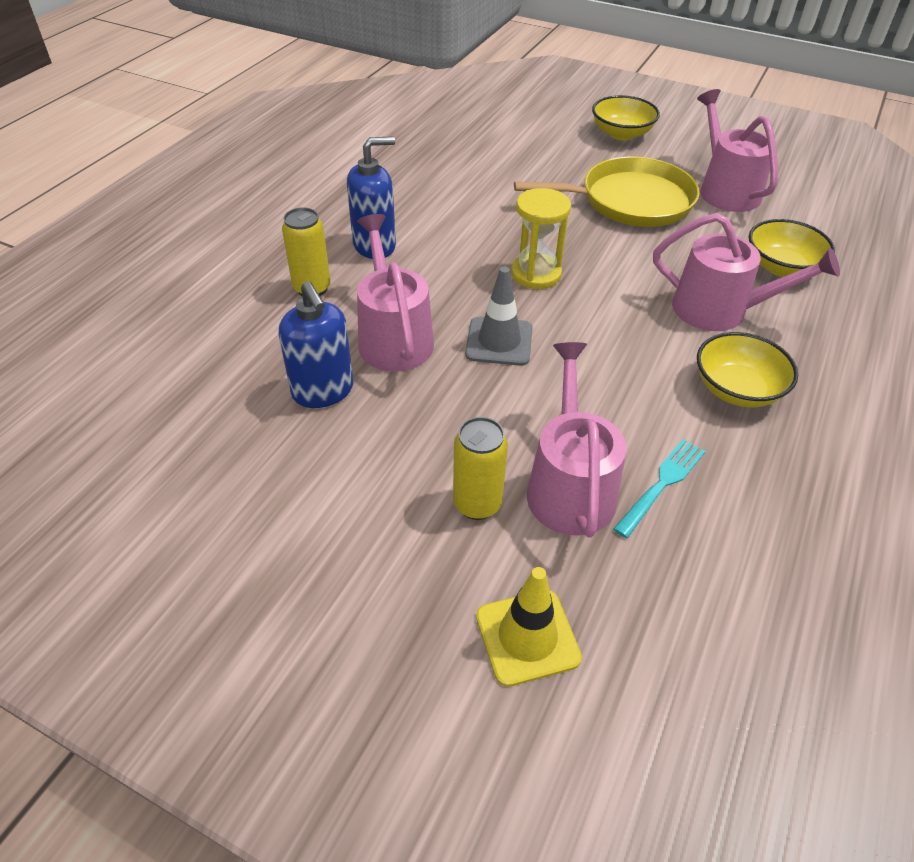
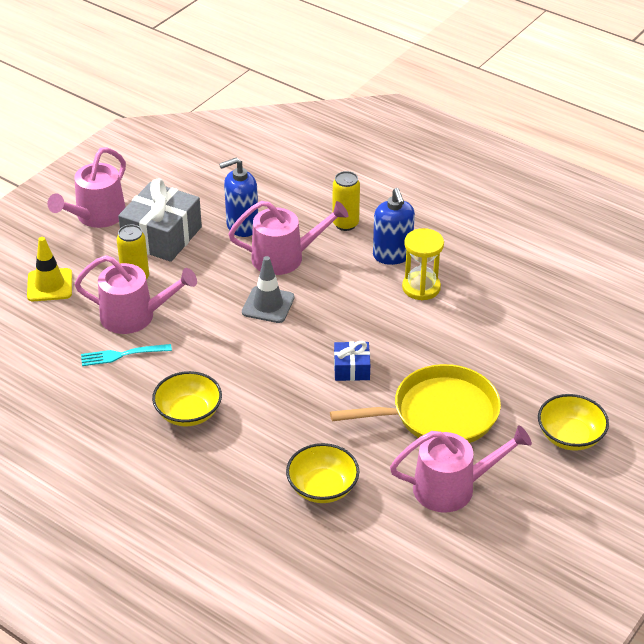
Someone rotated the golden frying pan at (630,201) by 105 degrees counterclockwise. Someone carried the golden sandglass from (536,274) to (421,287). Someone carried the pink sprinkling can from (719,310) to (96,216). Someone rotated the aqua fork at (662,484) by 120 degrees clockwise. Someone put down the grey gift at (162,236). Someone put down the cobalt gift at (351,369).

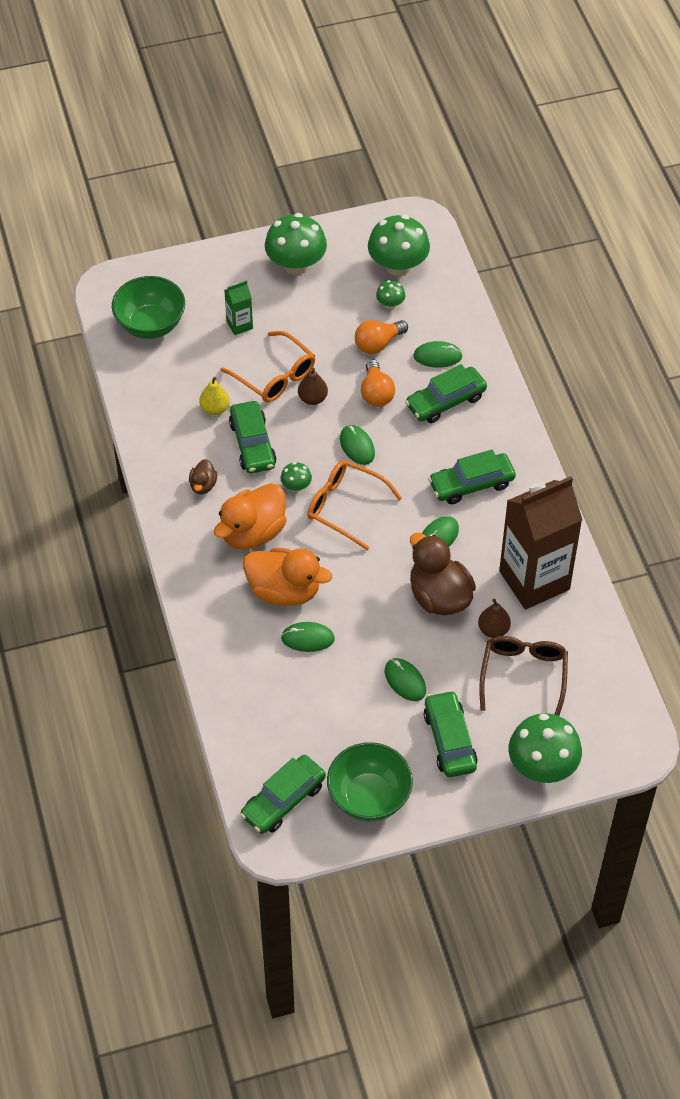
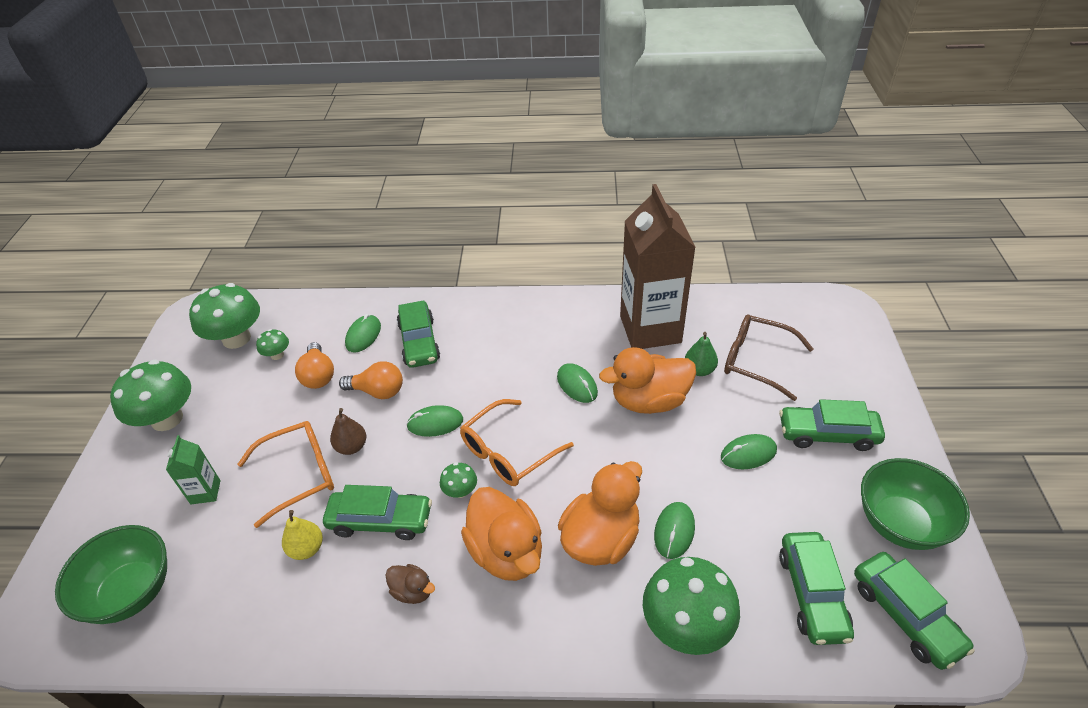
Someone carried the green toy car from (471,484) to (812,594). Someone repainted the dark brown toy duck at (439,596), which became the orange-coloured toy duck at (649,401). Someone repainted the dark brown pear fruit at (493,630), which became the green pear fruit at (699,370). Someone carried the green toadstool from (542,766) to (686,625).

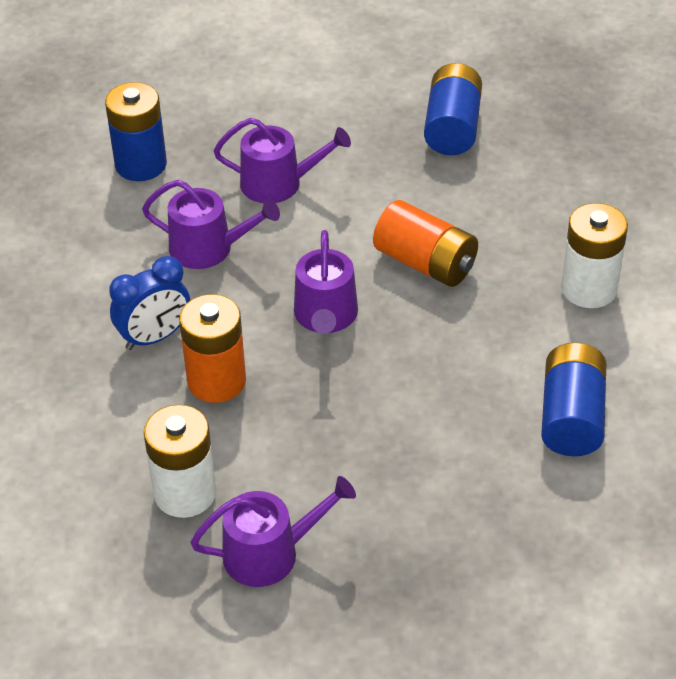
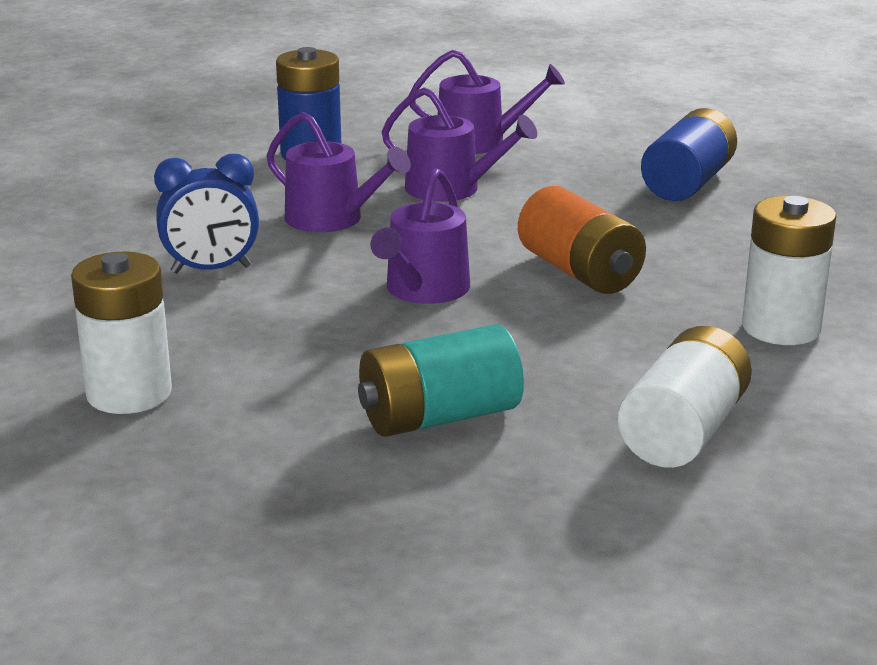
Someone took away the orange-coloured battery at (216,381). Someone repainted the cobalt battery at (571,417), which became the pure white battery at (683,432). Someone carried the royal purple sprinkling can from (270,553) to (479,142). Someone put down the aqua battery at (439,417).

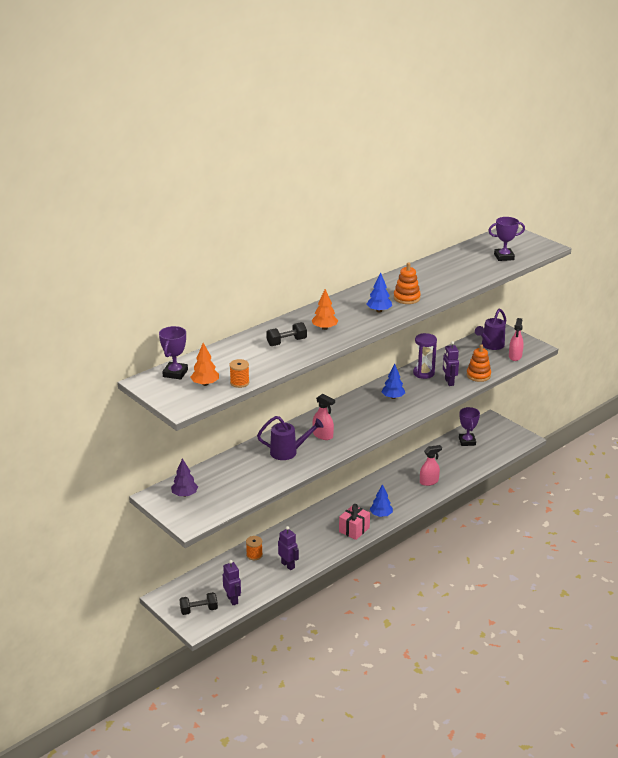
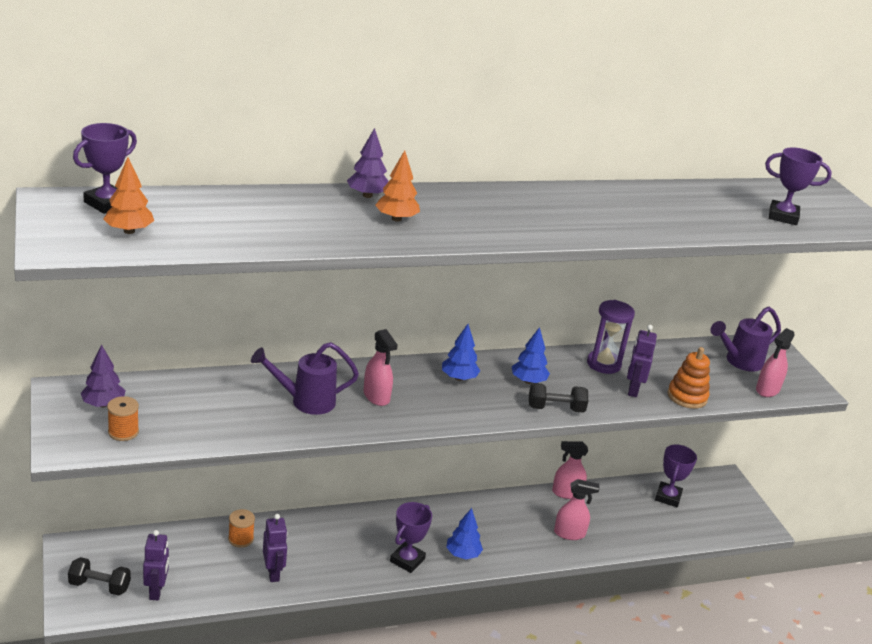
Someone took away the orange-coloured stacking rings at (406,298). Someone carried the cobalt fir tree from (379,311) to (459,378). Someone carried the ebony dumbbell from (286,342) to (555,408). Someone carried the orange-coloured spool from (239,382) to (123,432). Someone rotated the royal purple sprinkling can at (288,452) by 150 degrees clockwise. Someone swapped the pink gift at (354,530) for the royal purple prize cup at (407,560). Someone put down the royal purple fir tree at (367,195). Someone put down the pink spray cleaner at (566,493).

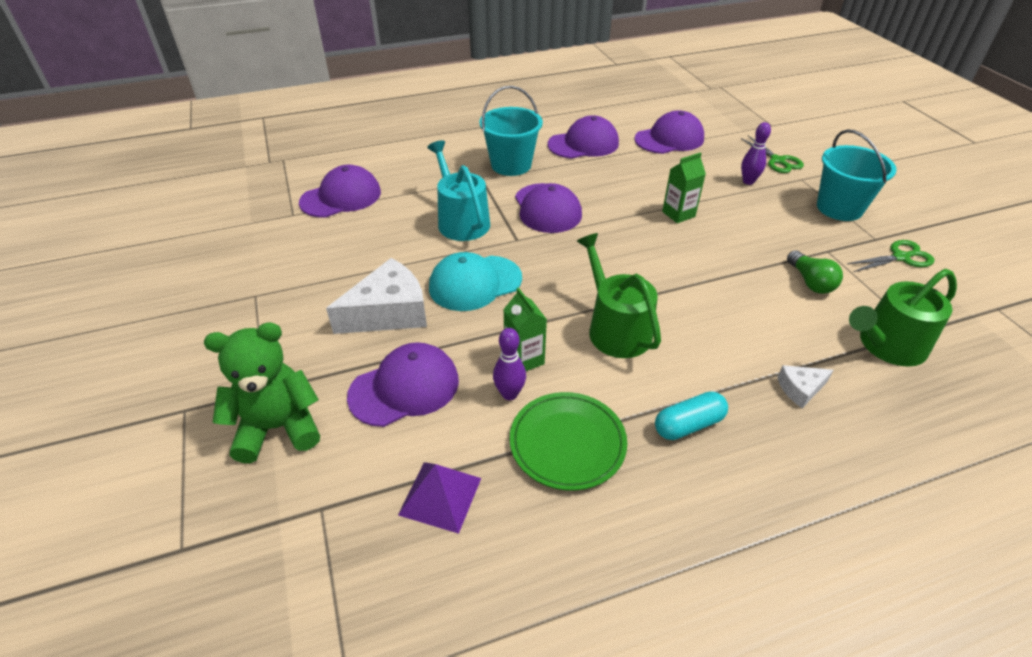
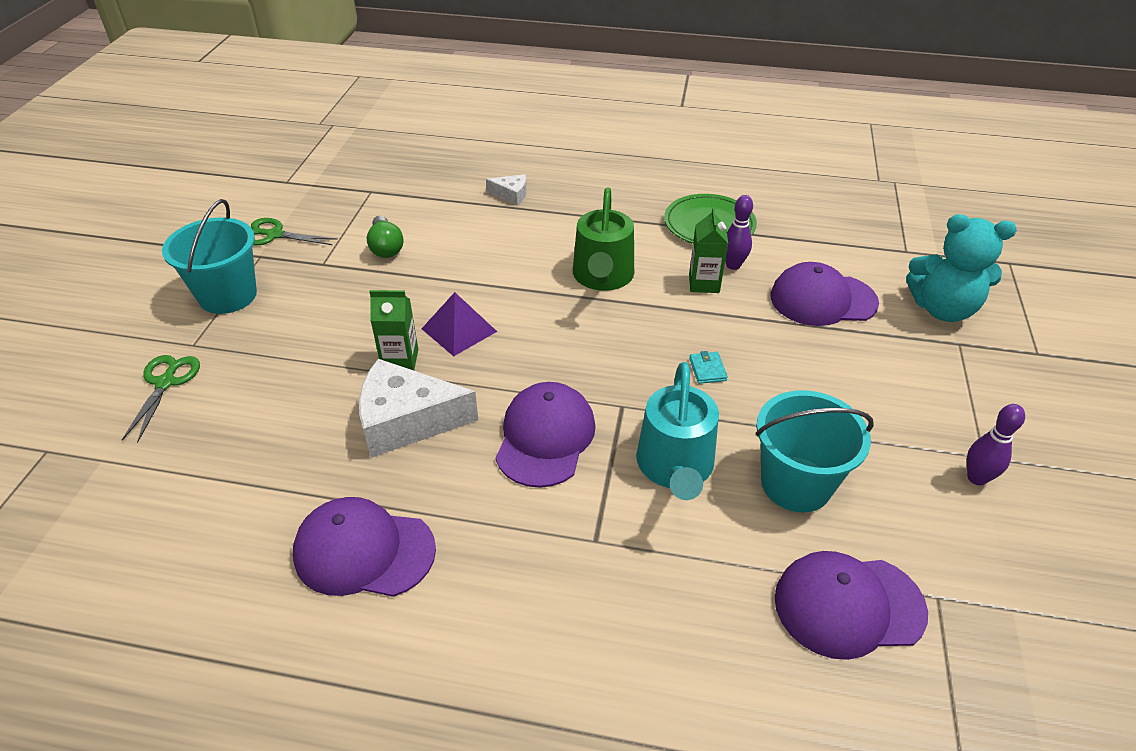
Someone carried the aqua pail from (511,165) to (796,484). Someone took away the royal purple peaked cap at (669,139). Someone carried the royal purple bowling pin from (748,181) to (976,478). Someone rotated the green bulb at (810,282) by 150 degrees clockwise. Someone swapped the aqua peaked cap at (475,283) for the aqua billfold at (707,369). Someone carried the pure white cheese from (389,312) to (407,421). Someone took away the green sprinkling can at (887,345). Someone repainted the green stuffed bear at (278,428), which became the aqua stuffed bear at (942,309). Someone took away the aqua pill at (688,425). Someone carried the royal purple pyramid shape from (440,496) to (459,330).

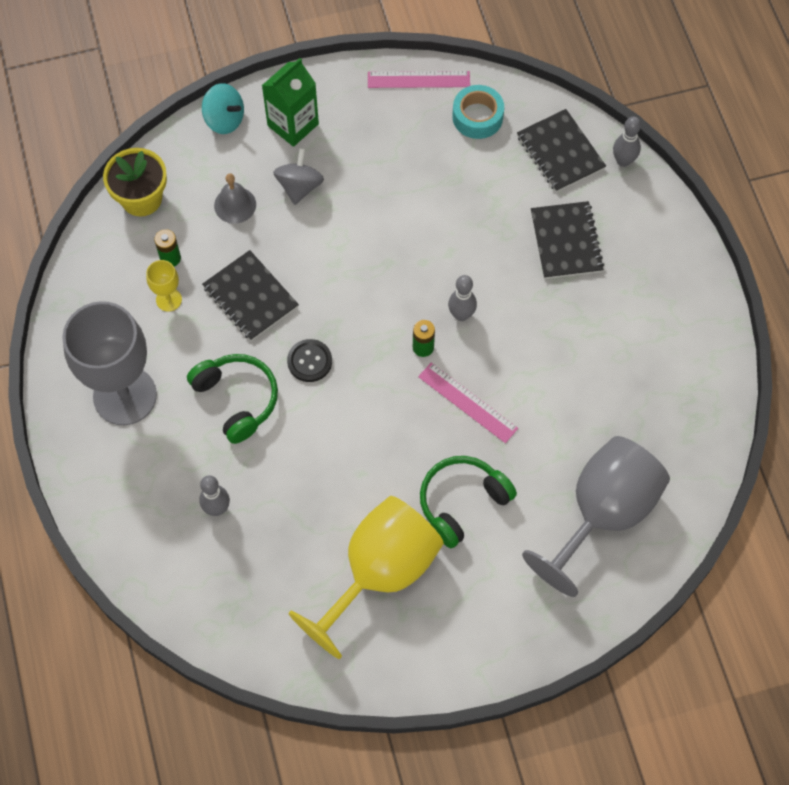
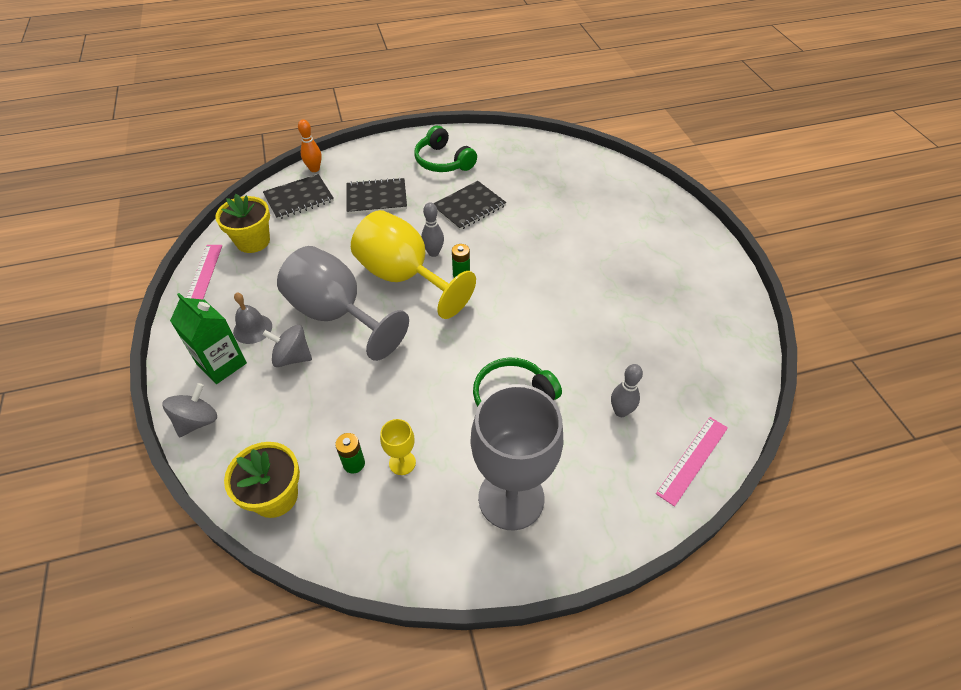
Someone repainted the aqua spinning top at (224,119), which became the grey spinning top at (197,421). Someone swapped the aqua tape at (477,117) for the golden plant pot at (253,241). Someone repainted the grey bowling pin at (623,161), which became the orange-coloured bowling pin at (314,169). Someone carried the grey hand bell from (235,205) to (252,329). Someone carried the ebony exercise book from (250,297) to (469,207). Someone took away the ebony shirt button at (309,361). Someone carried the pink straightedge from (467,402) to (692,459). Someone carried the grey wine glass from (603,513) to (336,314). Someone carried the green headphones from (462,502) to (443,161). Someone carried the golden wine glass from (380,572) to (404,277).

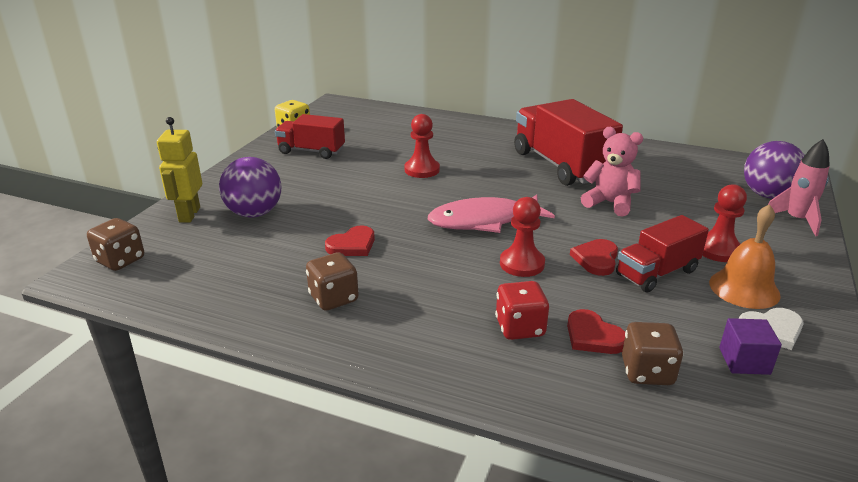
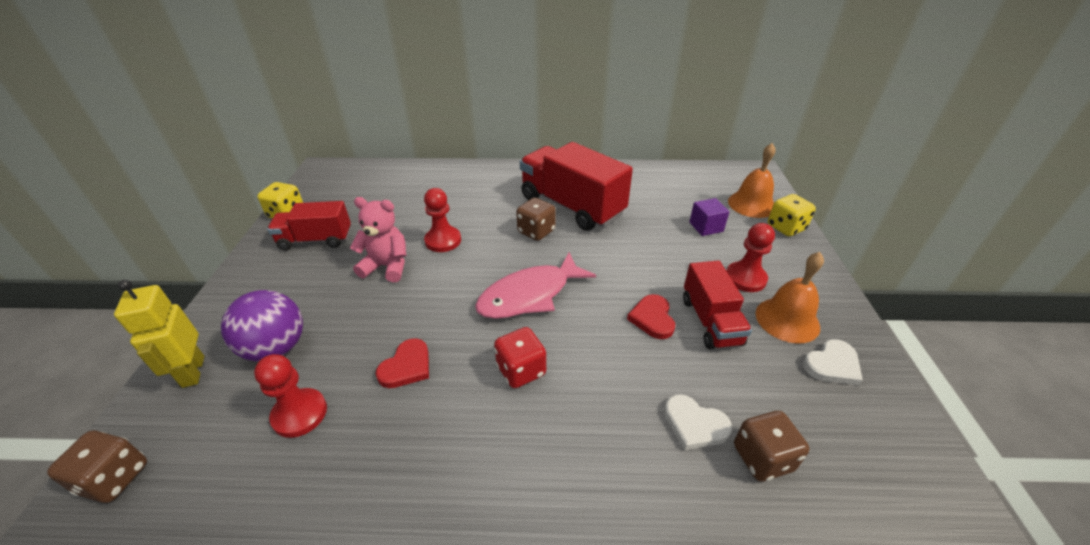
Someone carried the pink stuffed bear from (610,203) to (387,266). Someone swapped the pink toy rocket at (796,220) for the golden die at (785,227). Someone swapped the royal purple ball at (768,195) for the orange-coloured hand bell at (751,204). Someone carried the scarlet pawn from (522,264) to (300,414). Someone rotated the scarlet truck at (656,273) by 45 degrees counterclockwise. Someone carried the dark brown die from (333,298) to (536,231). Someone carried the scarlet die from (520,328) to (521,370). Someone repainted the scarlet heart at (593,336), which became the pure white heart at (694,424). Someone carried the royal purple cube from (744,361) to (706,227).

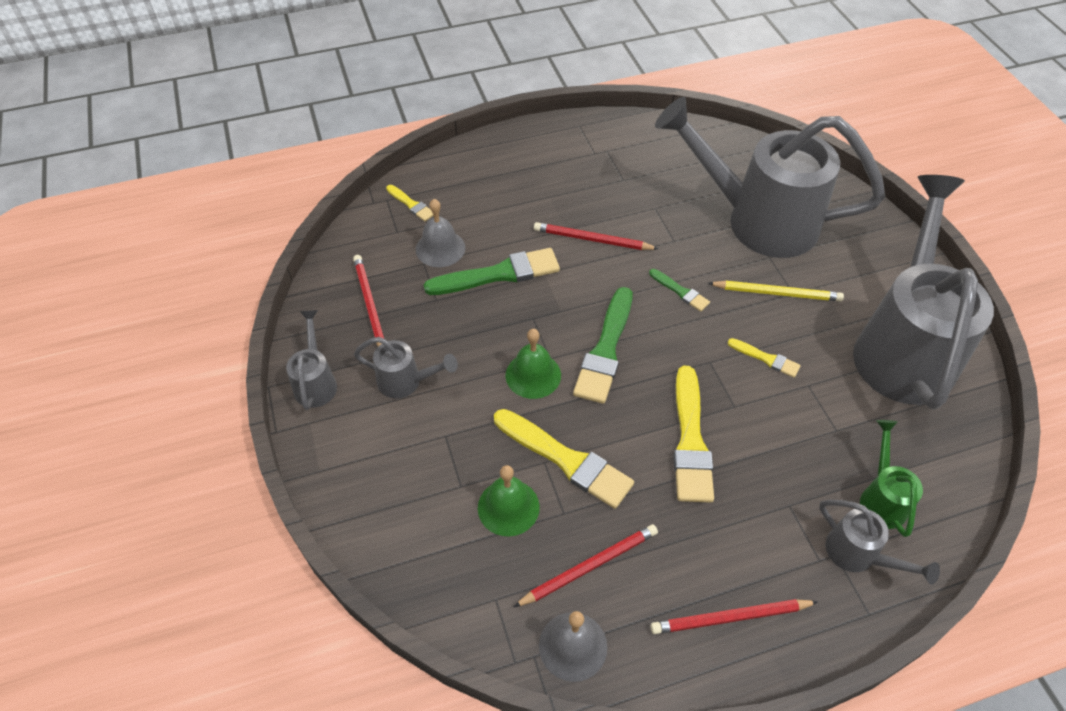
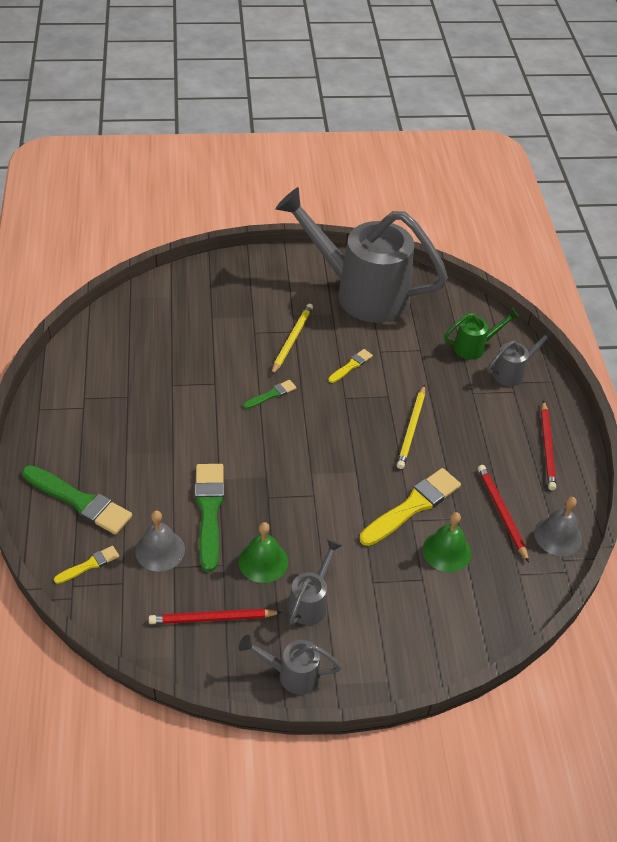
Someone took away the grey sprinkling can at (756,220). Someone took away the scarlet lead pencil at (592,240). Someone carried the green paint brush from (605,350) to (80,501). Someone carried the green hand bell from (533,375) to (263,561). Someone swapped the golden paint brush at (690,440) for the golden lead pencil at (411,429). Someone rotated the green sprinkling can at (881,497) by 150 degrees clockwise.

